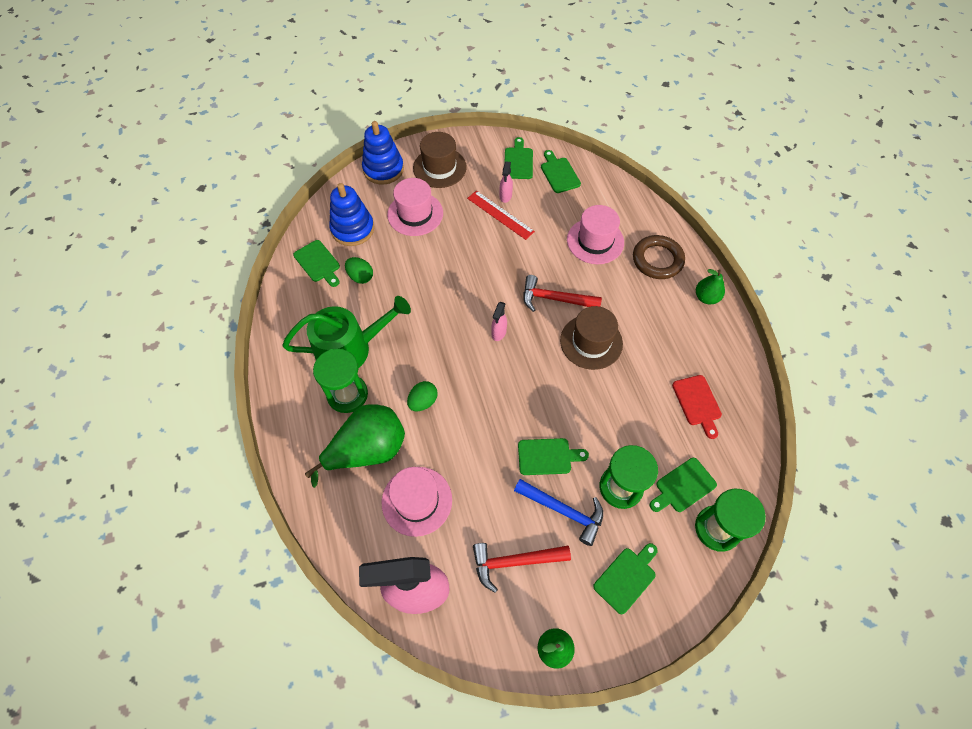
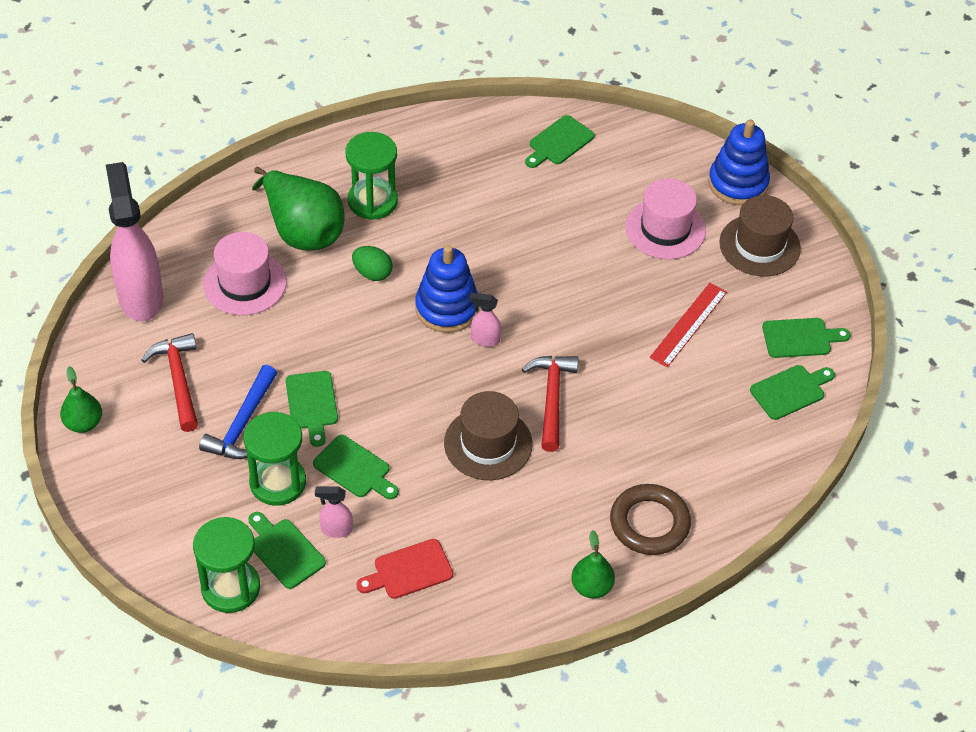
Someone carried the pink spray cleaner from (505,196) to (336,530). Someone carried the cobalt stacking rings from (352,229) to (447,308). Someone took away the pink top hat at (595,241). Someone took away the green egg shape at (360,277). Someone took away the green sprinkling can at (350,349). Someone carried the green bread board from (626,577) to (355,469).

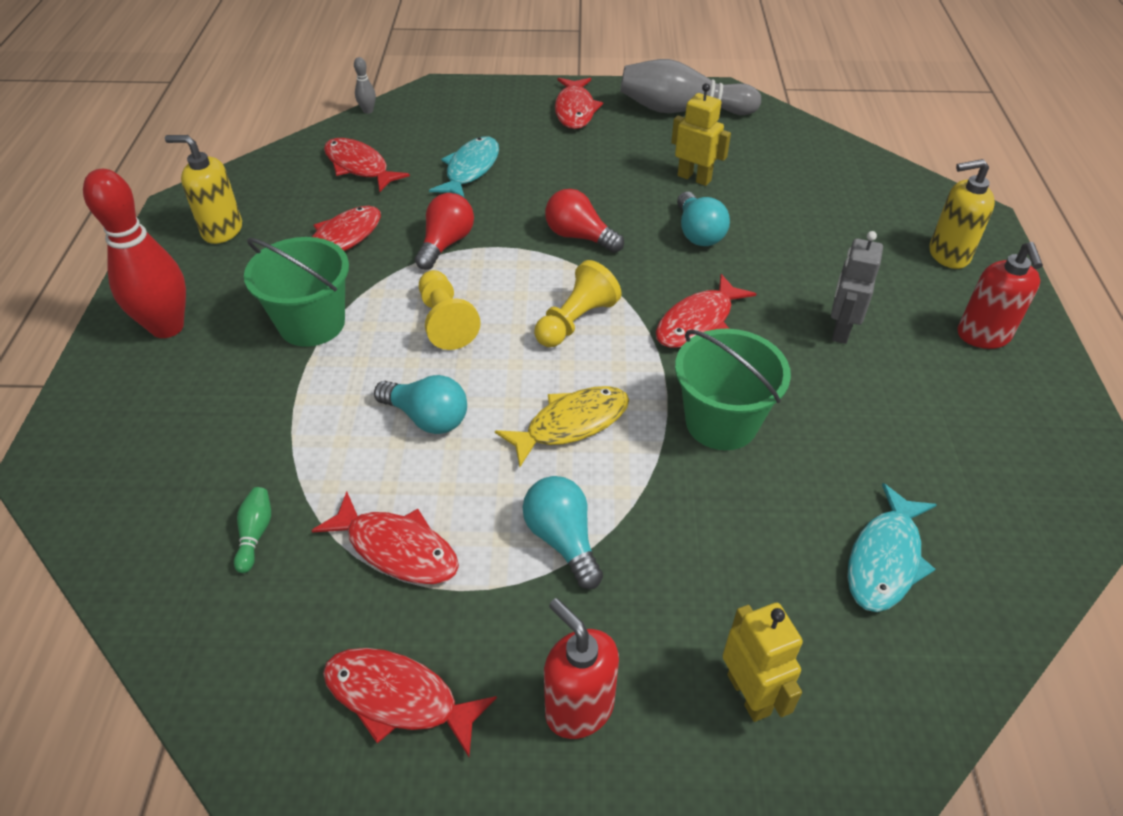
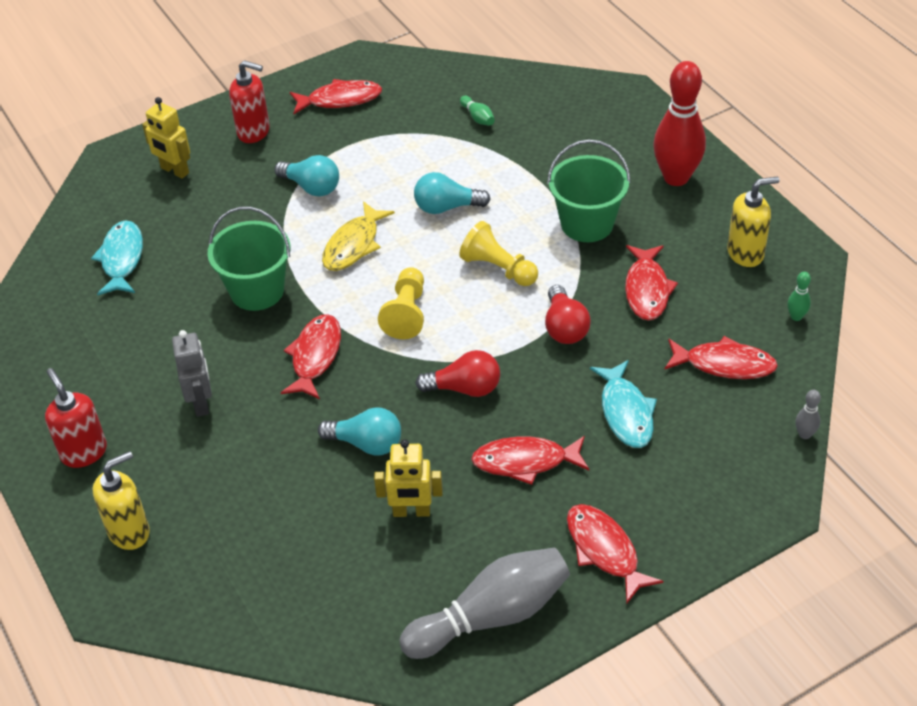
Someone rotated the aqua bulb at (698,233) by 150 degrees clockwise. Someone carried the scarlet toy fish from (397,549) to (525,462). Someone put down the green bowling pin at (796,317).

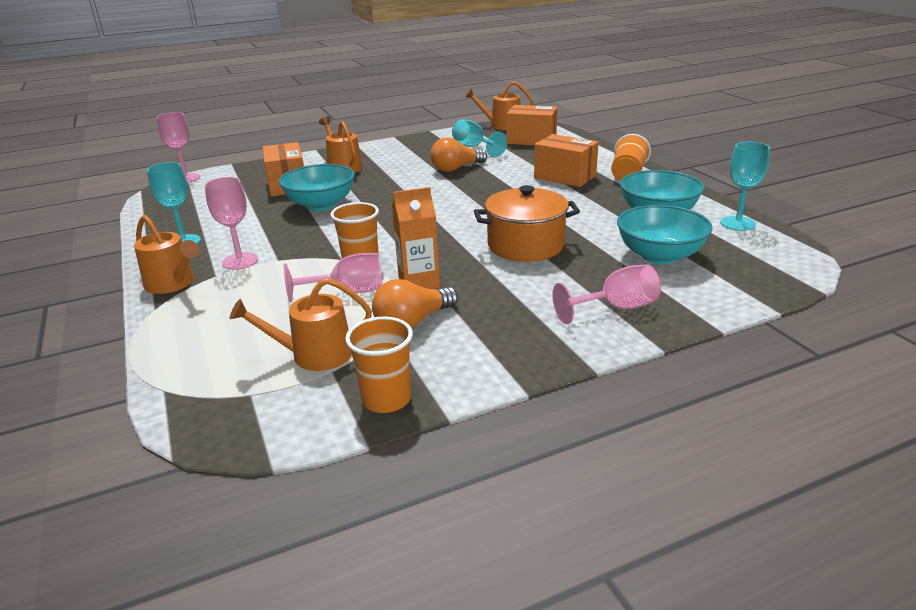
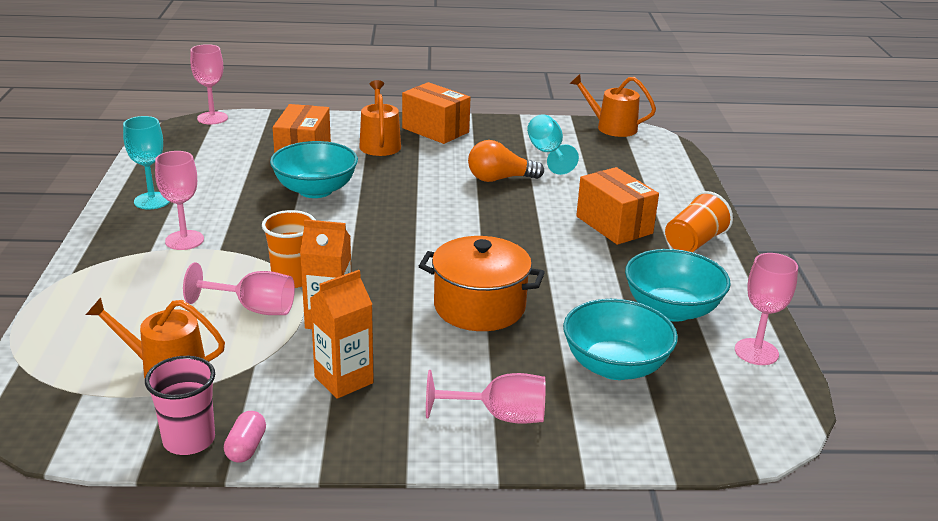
Someone carried the orange-coloured parcel from (531,140) to (435,130). Someone repainted the aqua wine glass at (737,223), which became the pink wine glass at (756,352). Someone took away the orange-coloured sprinkling can at (173,283). Someone took away the orange-coloured bulb at (412,322). Someone repainted the orange-coloured tumbler at (386,399), which became the pink tumbler at (189,440). Someone put down the orange-coloured milk carton at (344,380). Someone put down the pink pill at (246,448).

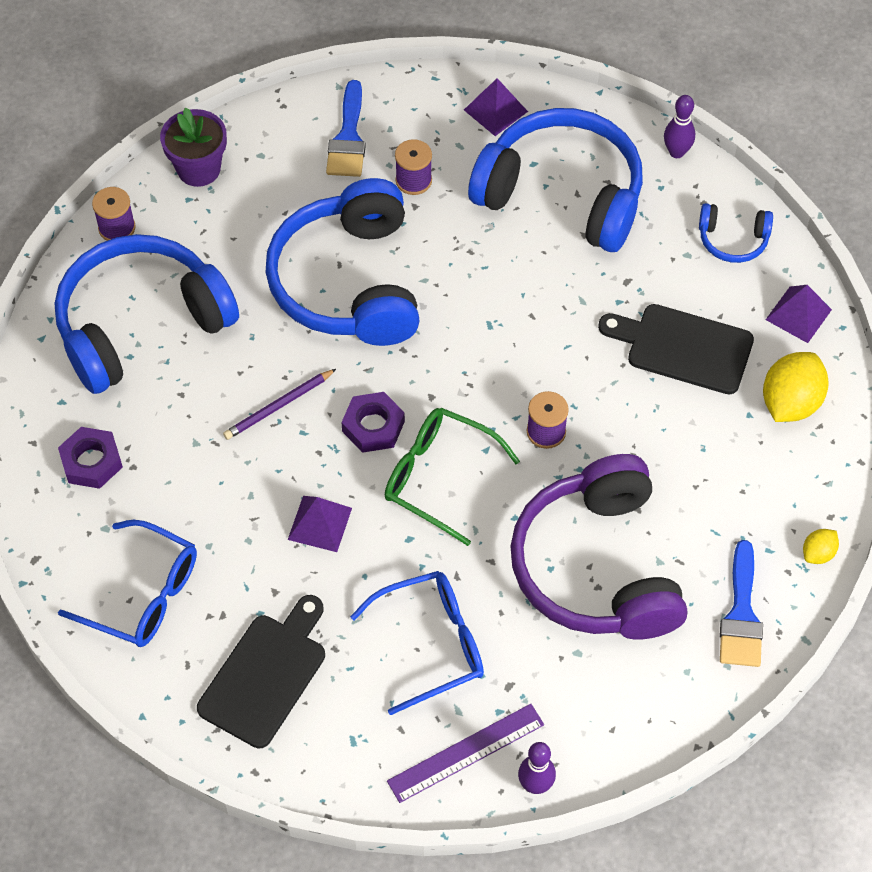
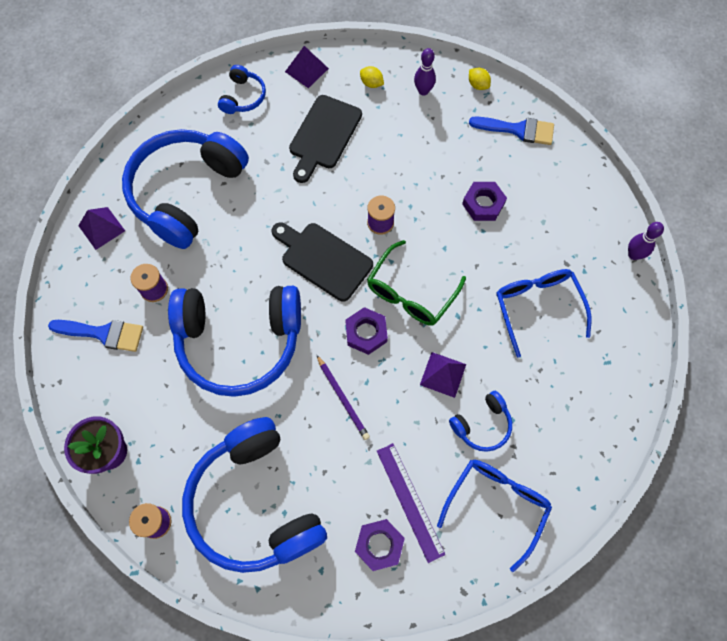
Someone carried the royal purple bowling pin from (676,152) to (423,91). Someone scaled the golden lemon at (790,403) by 0.51. Someone swapped the royal purple headphones at (596,567) for the royal purple hex nut at (483,204). Someone carried the ebony bread board from (266,675) to (323,259). Someone carried the royal purple straightedge from (466,752) to (410,501). Someone put down the cobalt headphones at (482,425).

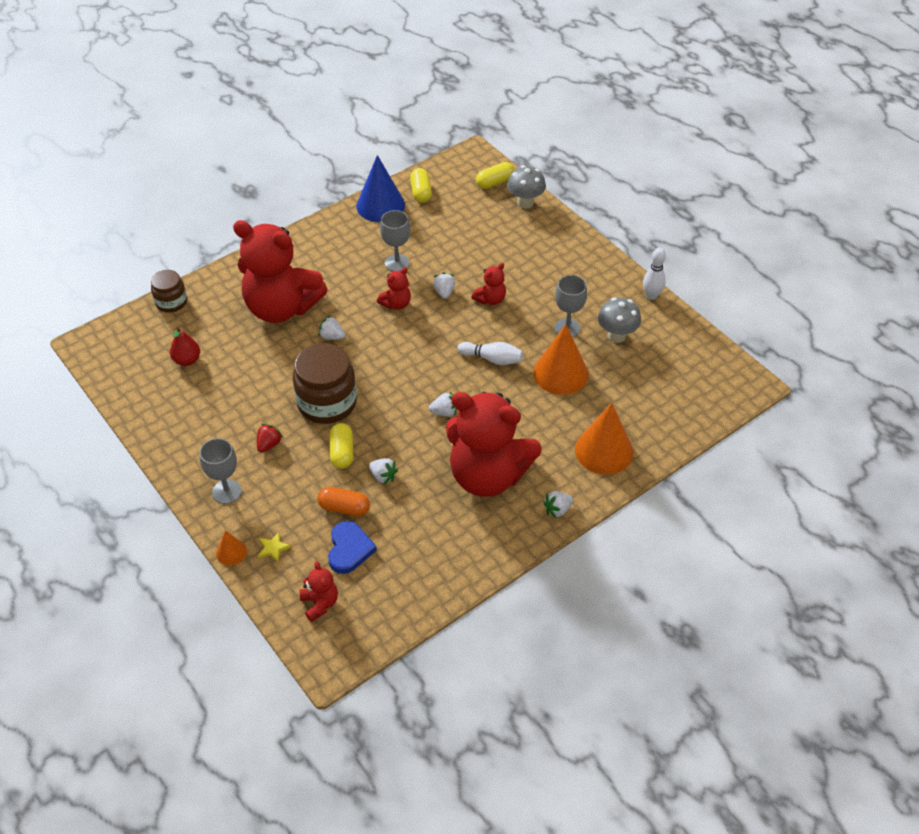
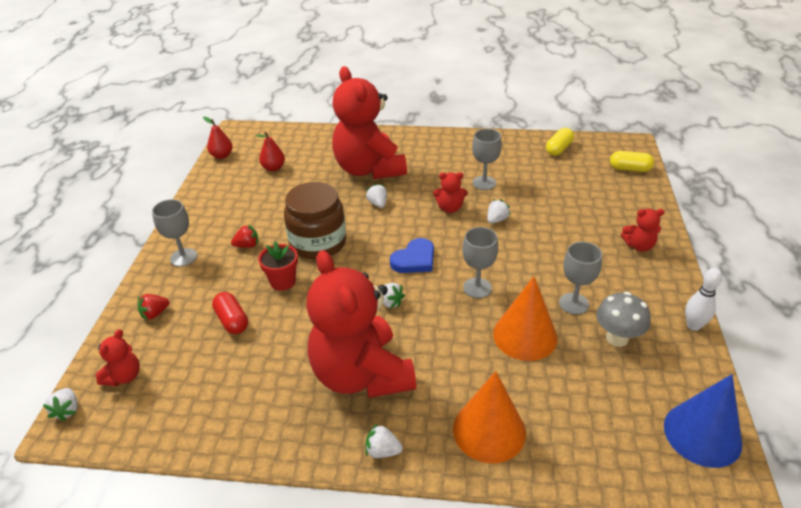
Someone carried the cobalt cone shape from (380,205) to (702,434). Someone took away the grey toadstool at (525,203). Someone carried the scarlet stuffed bear from (490,299) to (639,246). Someone took away the dark brown preserve jar at (171,302). Someone swapped the pure white bowling pin at (492,359) for the grey wine glass at (477,288). Someone swapped the golden pill at (342,452) for the scarlet plant pot at (283,281). Someone carried the pure white berry from (383,476) to (67,410). Someone repainted the orange-coloured pill at (344,508), which became the scarlet pill at (232,321). Someone carried the cobalt heart from (349,549) to (414,259). Someone took away the orange-coloured cone shape at (231,552). Someone swapped the golden star shape at (273,548) for the scarlet berry at (155,314). Someone put down the scarlet pear fruit at (222,156).

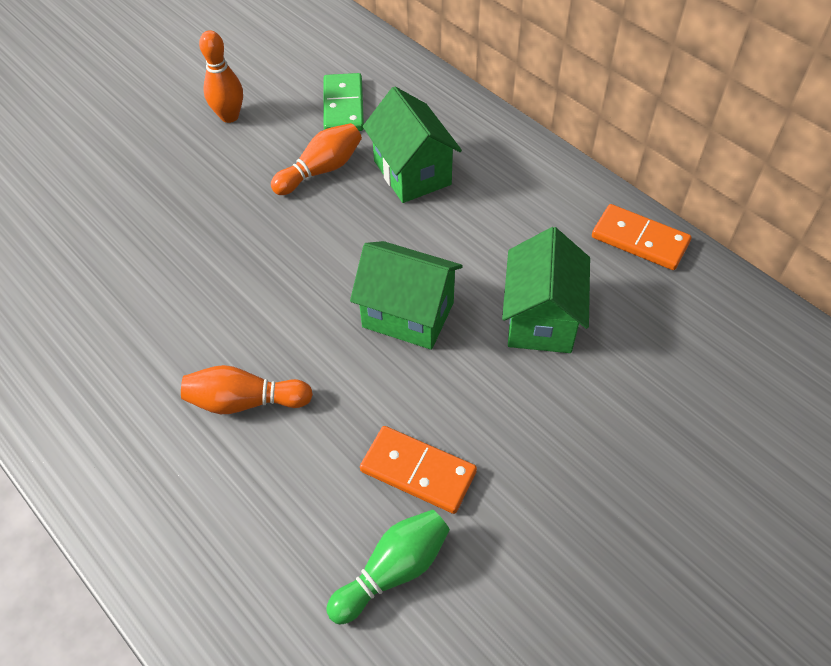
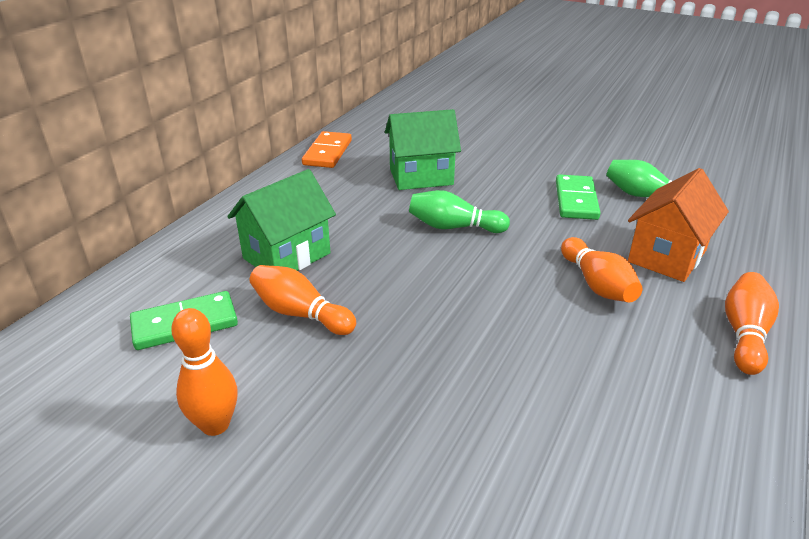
Someone swapped the green cottage at (408,315) for the green bowling pin at (453,227). Someone repainted the orange-coloured domino piece at (418,471), which became the green domino piece at (576,200). Someone put down the orange-coloured cottage at (667,256). Someone put down the orange-coloured bowling pin at (744,334).

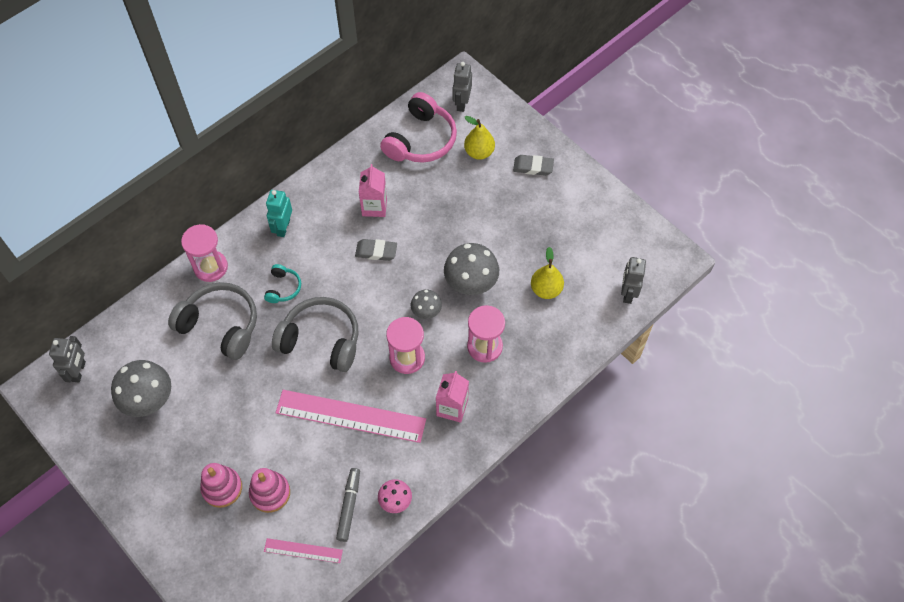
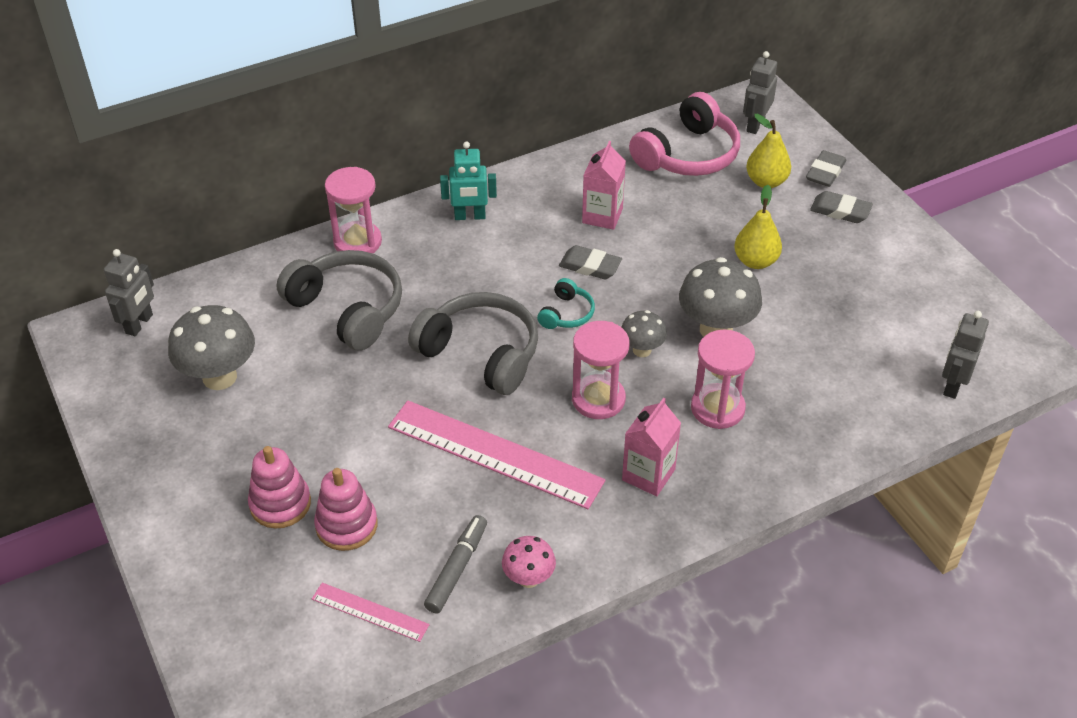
Someone rotated the aqua robot at (283,227) by 120 degrees counterclockwise. Someone carried the golden pear fruit from (546,289) to (755,261). Someone carried the aqua headphones from (283,288) to (566,314). Someone put down the grey gum eraser at (825,172).

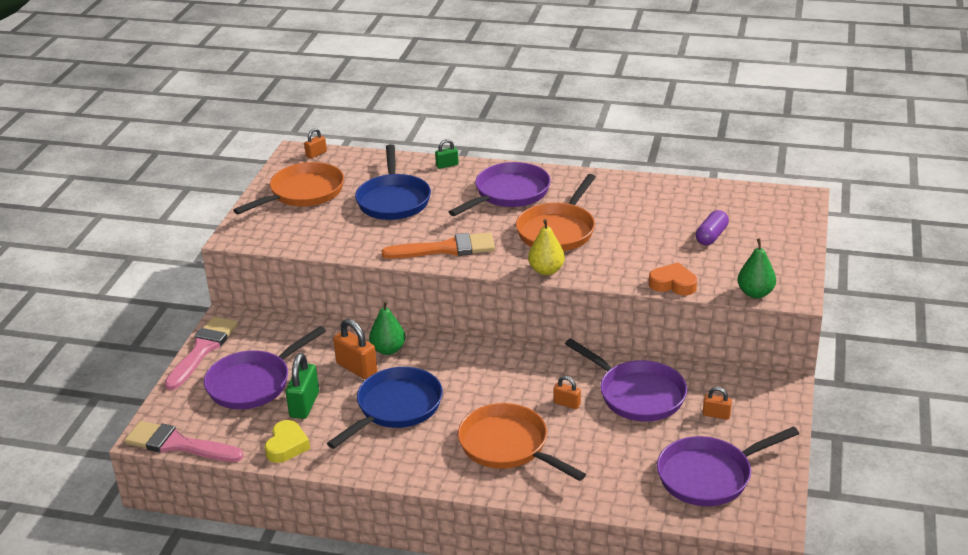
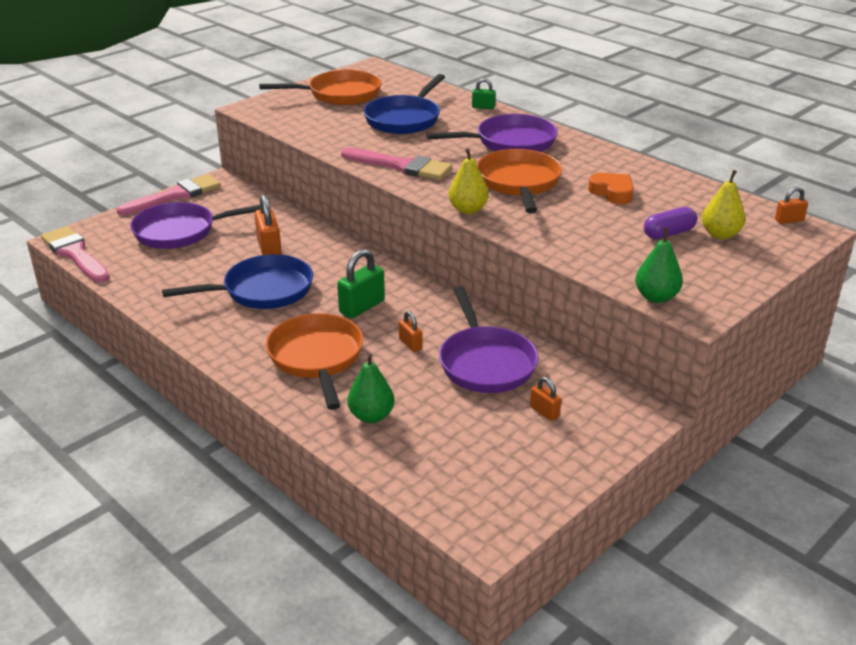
Someone carried the orange-coloured padlock from (316,154) to (789,220). Someone rotated the orange-coloured frying pan at (558,231) by 120 degrees clockwise. Someone repainted the orange-coloured paint brush at (446,249), which became the pink paint brush at (401,166). Someone carried the orange-coloured heart from (673,284) to (612,192). Someone carried the green pear fruit from (388,350) to (371,416). Someone carried the green padlock from (304,405) to (362,307). Someone took away the golden heart at (287,446). Someone took away the royal purple frying pan at (709,476). Someone put down the golden pear fruit at (720,234).

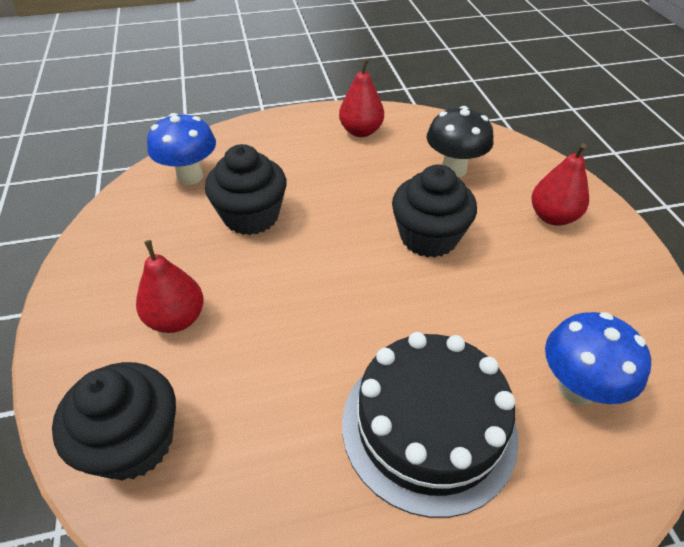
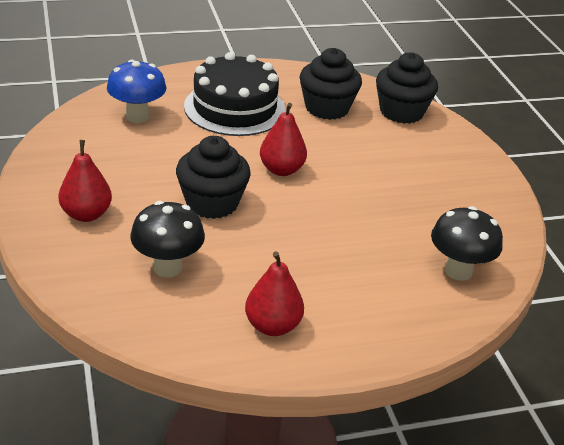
Someone repainted the cobalt toadstool at (190,176), which became the ebony toadstool at (458,271). Someone carried the ebony muffin from (251,216) to (327,108). Someone carried the scarlet pear fruit from (176,319) to (281,170).

